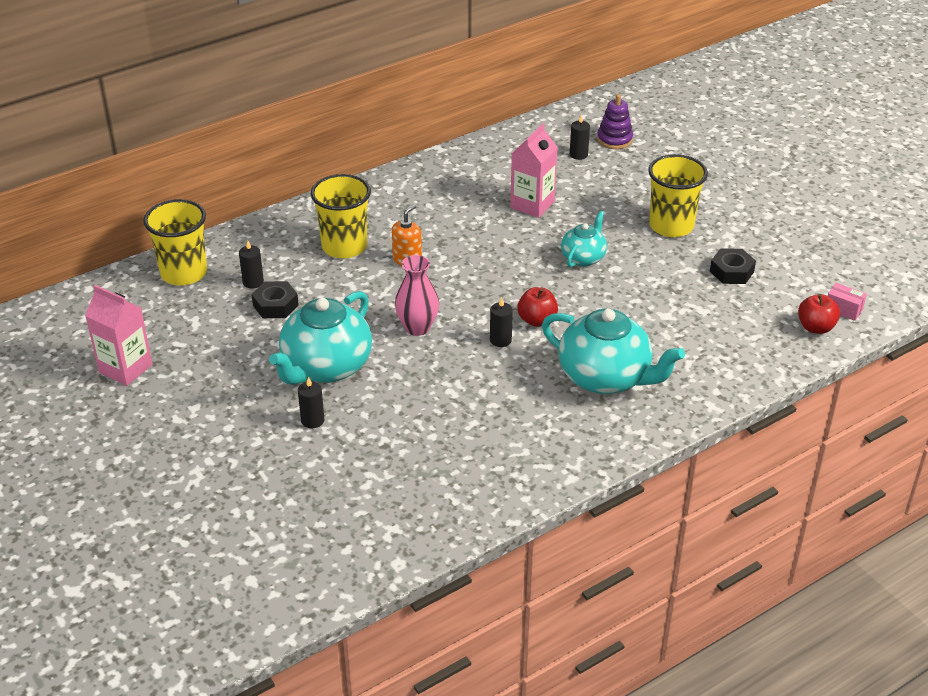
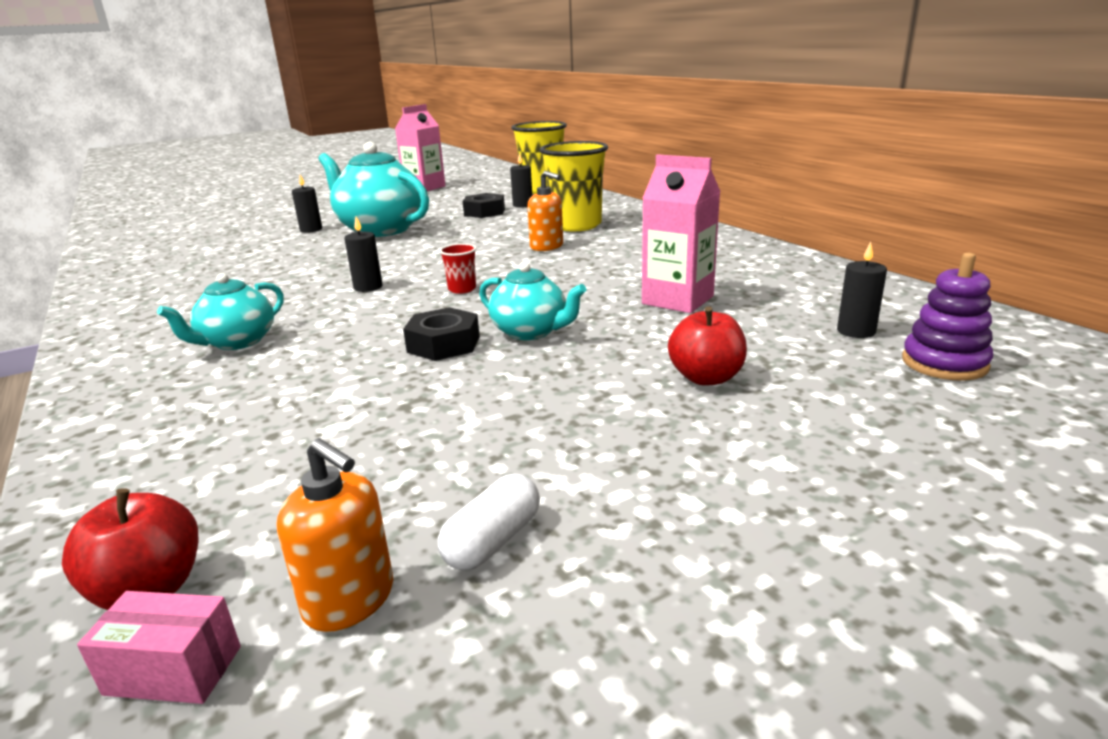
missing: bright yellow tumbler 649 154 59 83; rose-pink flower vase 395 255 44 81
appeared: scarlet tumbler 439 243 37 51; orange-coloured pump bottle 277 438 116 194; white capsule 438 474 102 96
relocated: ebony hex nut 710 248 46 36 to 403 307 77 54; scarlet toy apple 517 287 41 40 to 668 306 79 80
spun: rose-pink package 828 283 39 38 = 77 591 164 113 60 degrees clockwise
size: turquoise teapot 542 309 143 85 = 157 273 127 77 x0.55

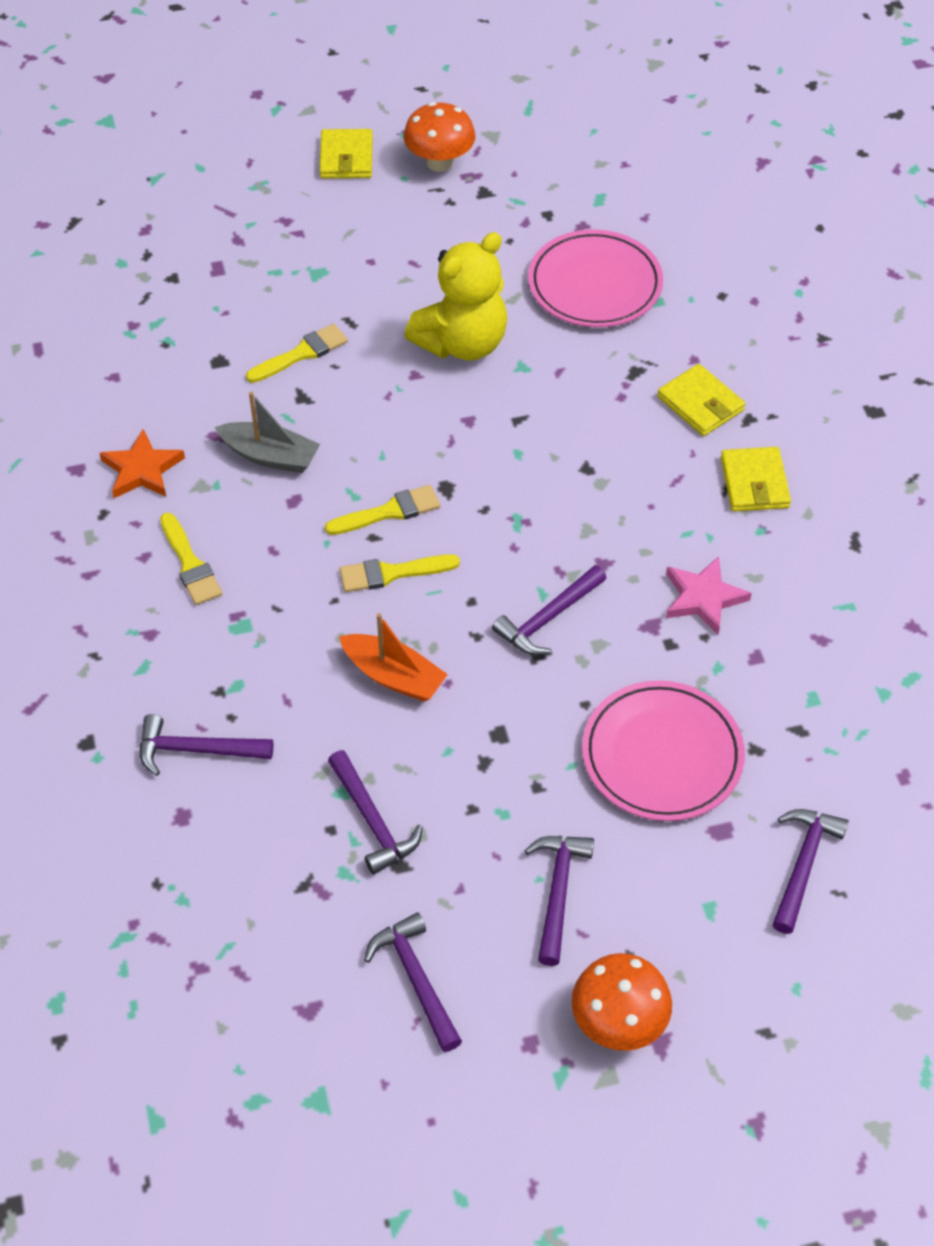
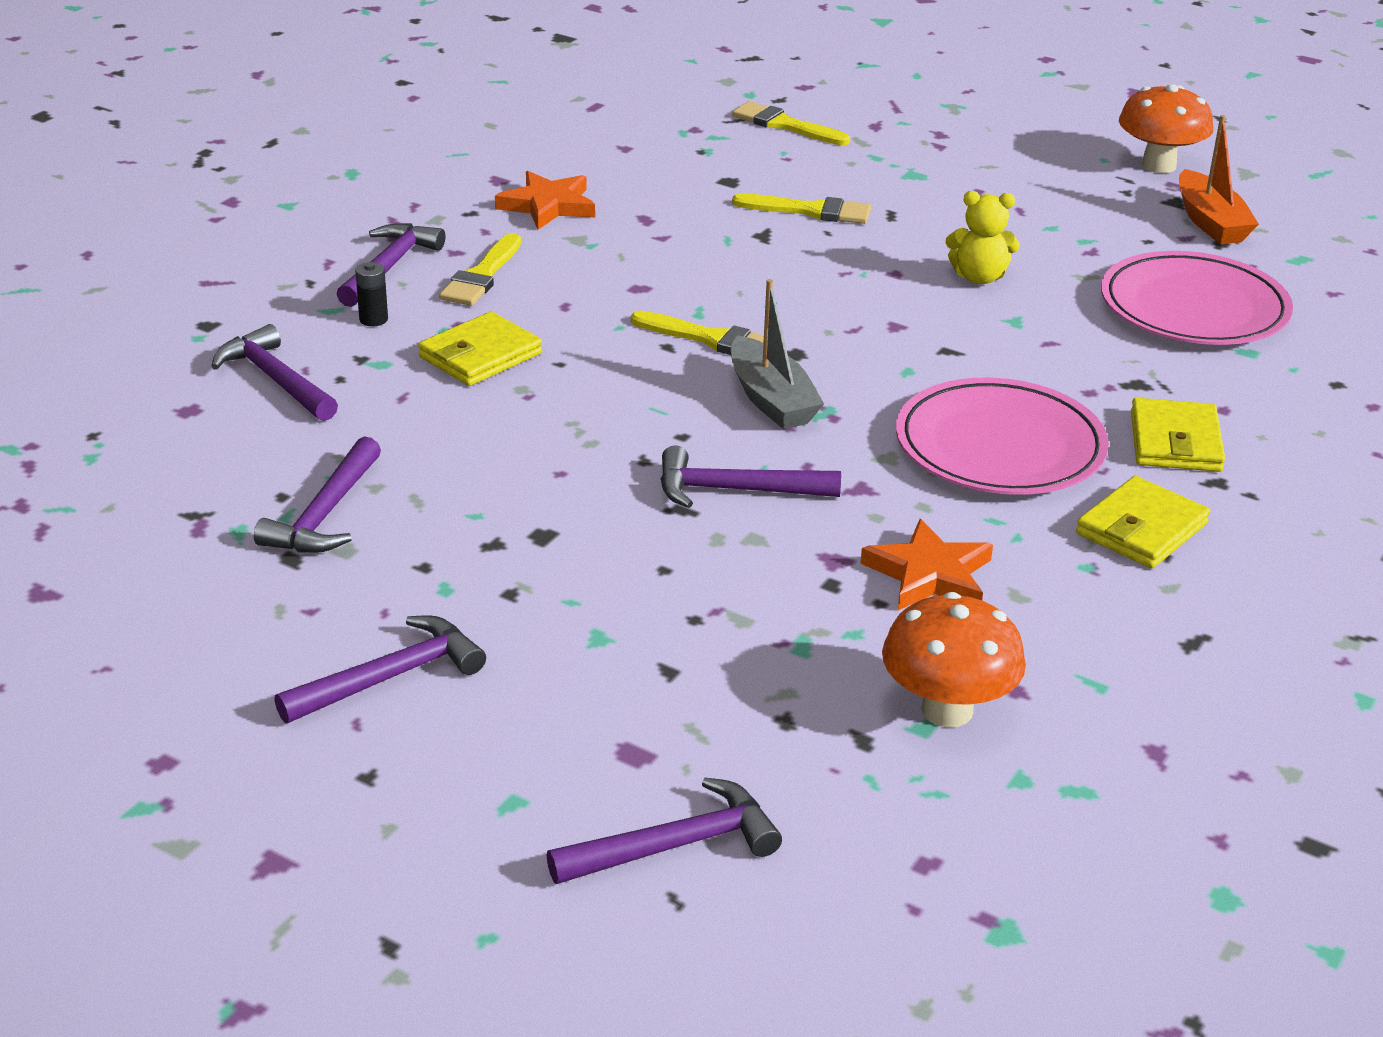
appeared: ebony power cell 355 262 33 64
relocated: bright yellow wallet 319 129 54 49 to 418 312 124 74; grey sailboat 215 392 105 81 to 731 279 93 150; bright yellow paint brush 339 554 121 38 to 732 101 118 45; orange-coloured sailboat 339 613 109 89 to 1179 115 80 129; rose-pink flat dish 582 680 163 141 to 896 378 213 117; violet claw hammer 364 912 98 140 to 337 223 108 84; orange-coloured fungus 572 953 100 98 to 882 592 144 136
colour: rose-pink five-pointed star 666 556 86 78 to orange-coloured five-pointed star 860 519 133 91
size: bright yellow stuffed bear 404 232 103 128 = 946 191 74 93 x0.52

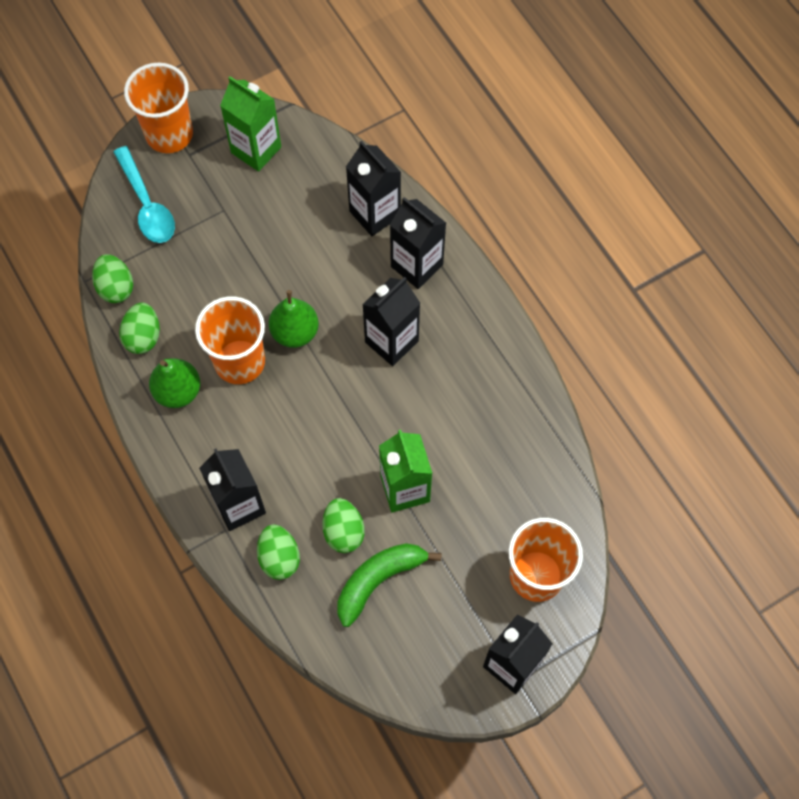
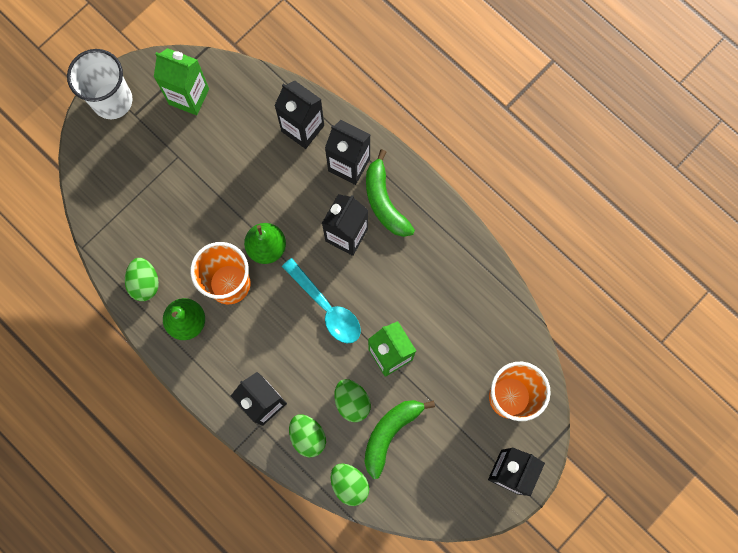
appeared: emerald banana fruit 366 149 49 88
relocated: turquoise spoon 113 146 62 97 to 282 258 79 86; emerald egg shape 92 254 41 49 to 330 463 39 43
colour: orange-coloured tumbler 124 63 69 90 to white tumbler 67 49 66 70

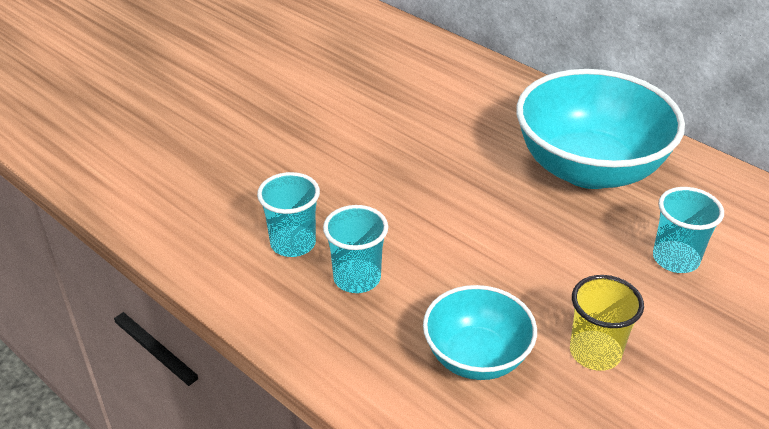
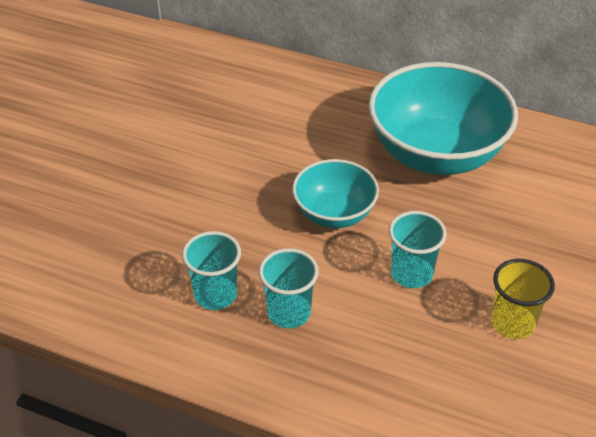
relocated: turquoise tumbler 653 187 71 86 to 389 211 58 77; turquoise serving bowl 423 285 114 95 to 292 159 87 69

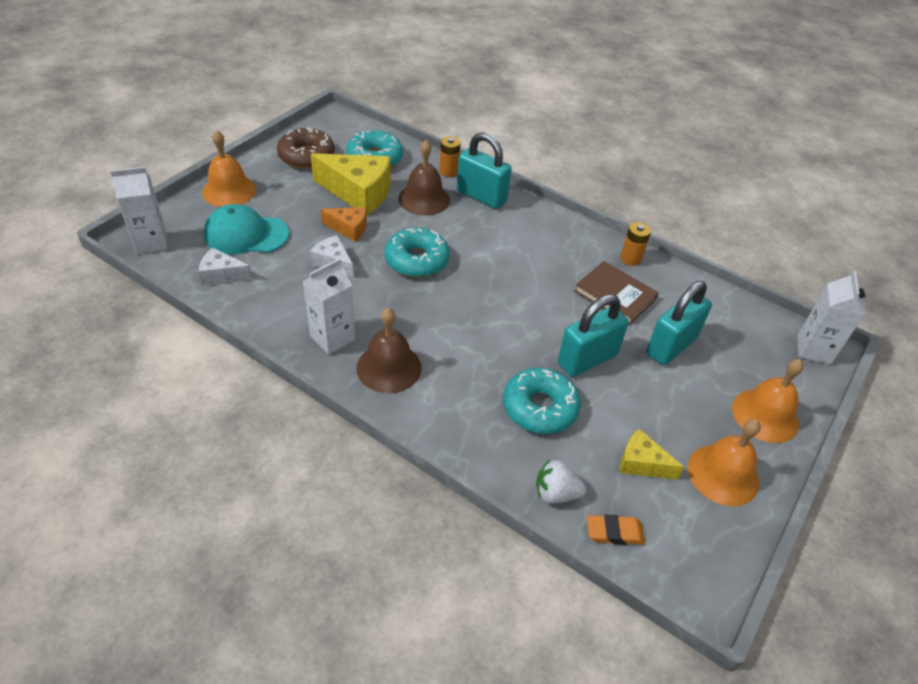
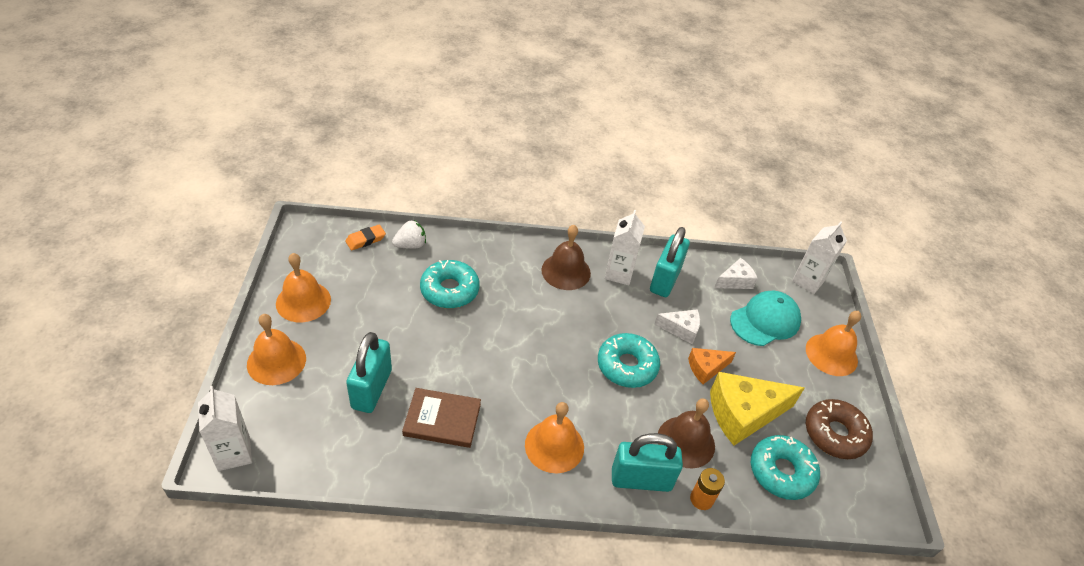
missing: orange-coloured power cell 621 222 30 44; bright yellow cheese wedge 620 429 65 51
appeared: orange-coloured bell 525 402 59 71
relocated: turquoise small lock 558 294 71 83 to 650 227 40 70

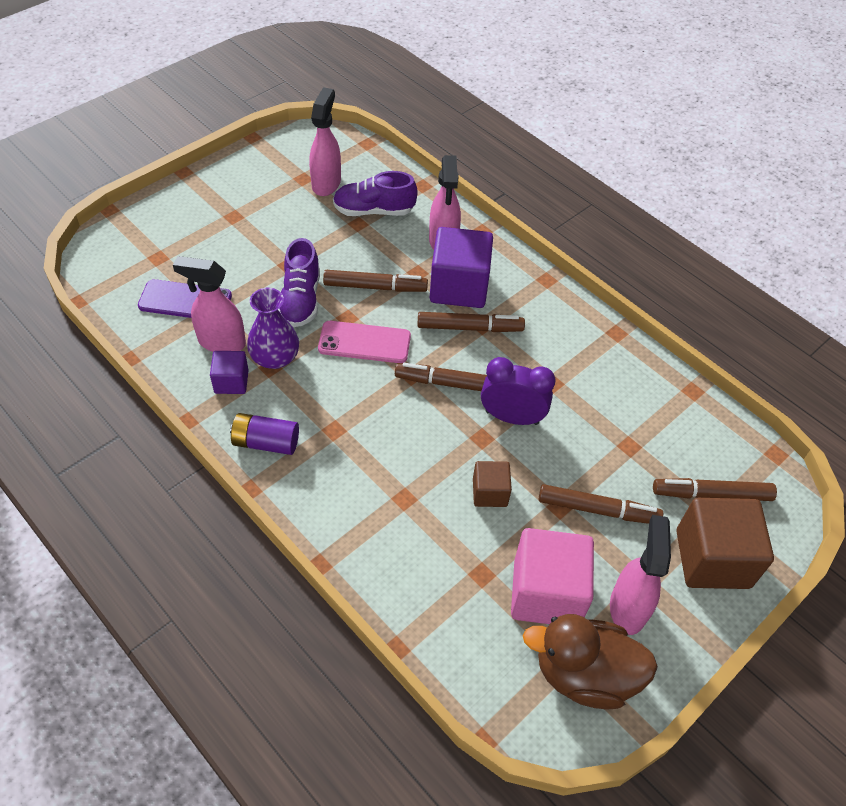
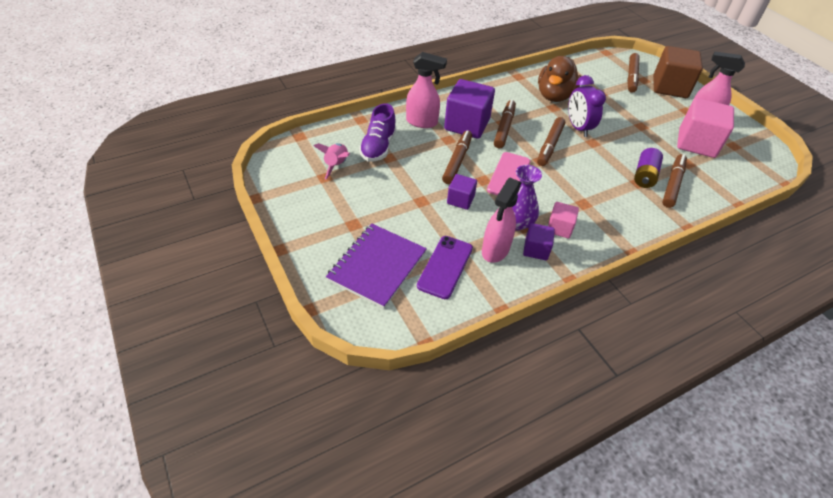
missing: russet solid cube 473 461 39 46
appeared: rose-pink solid cube 548 202 31 37; violet exercise book 326 224 101 85
relocated: violet power cell 230 413 69 42 to 634 148 29 40; russet marker pen 539 484 124 40 to 662 154 25 54; russet toy duck 523 614 135 96 to 538 56 43 46
exchanged: rose-pink spray cleaner 309 87 32 109 to rose-pink rocket 314 143 36 36; violet lace-up shoe 278 238 42 89 to violet solid cube 447 174 30 36
spun: violet clock 481 357 74 68 = 568 75 38 62 45 degrees counterclockwise

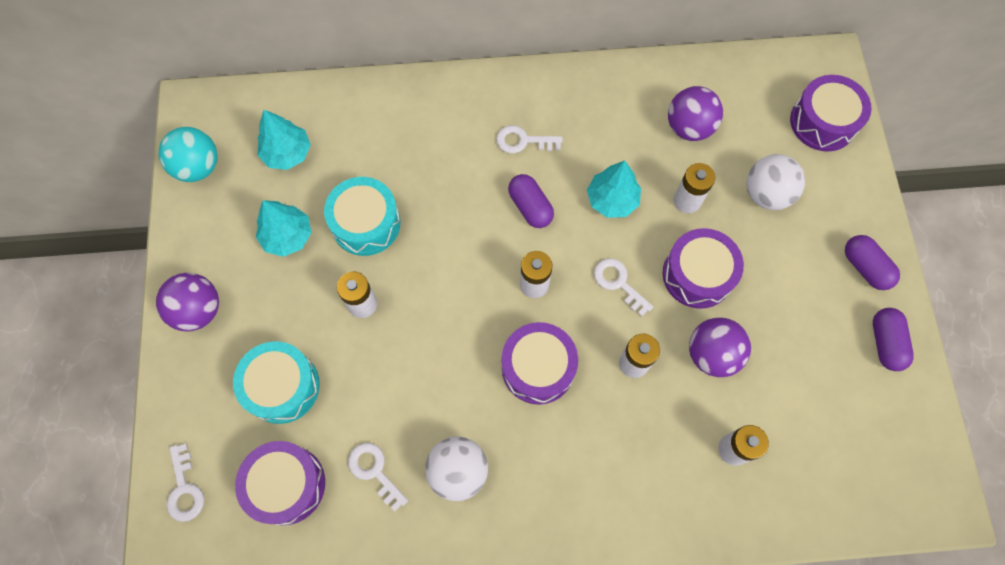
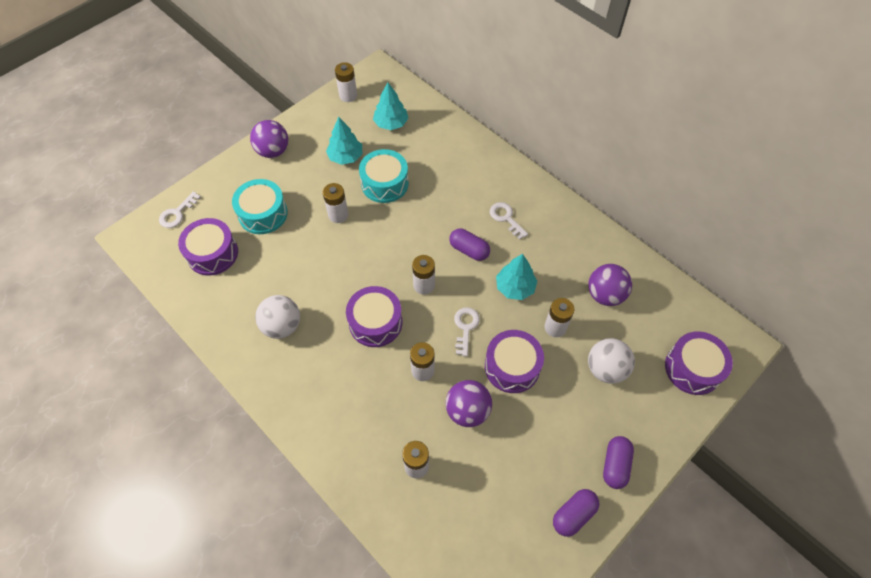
missing: white key 348 443 60 68
exchanged: turquoise sphere 158 127 60 55 to white power cell 335 62 22 40
spun: violet capsule 508 174 46 54 = 449 228 41 33 75 degrees counterclockwise

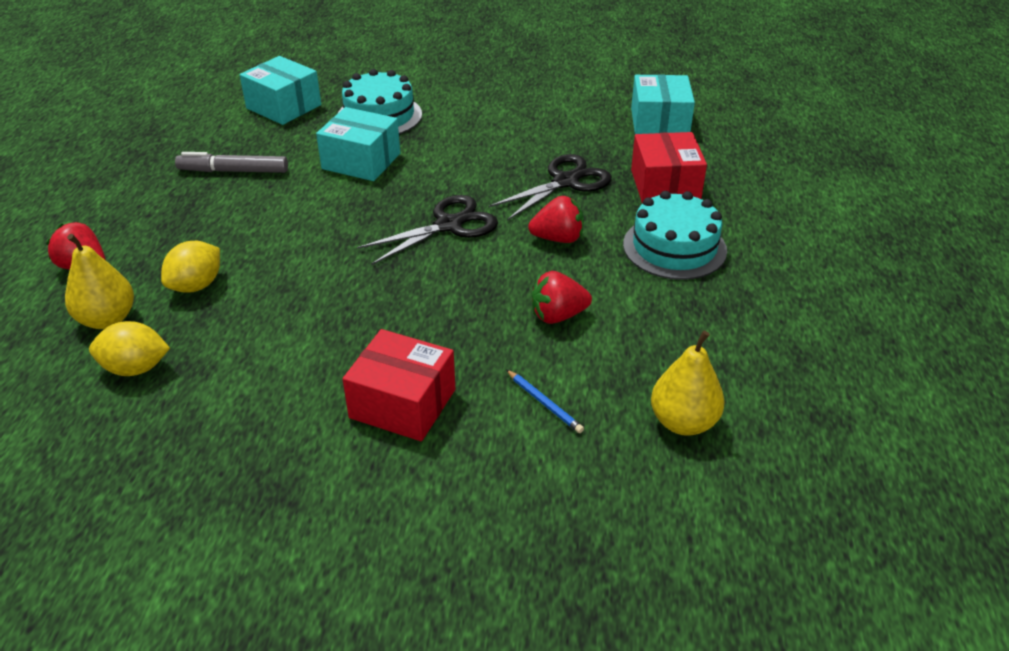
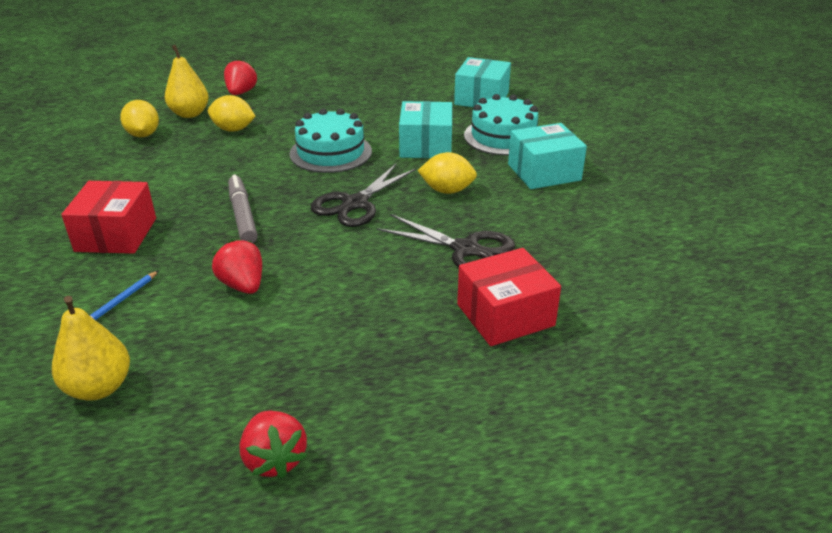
appeared: bright yellow citrus fruit 418 152 59 42
relocated: turquoise package 631 74 64 60 to 508 123 79 66; grey marker pen 175 152 113 21 to 228 174 30 69; turquoise layer cake 623 191 104 89 to 290 108 82 65; scarlet berry 528 196 56 47 to 239 411 68 68
spun: ebony pair of scissors 357 195 141 70 = 311 163 105 64 90 degrees clockwise

